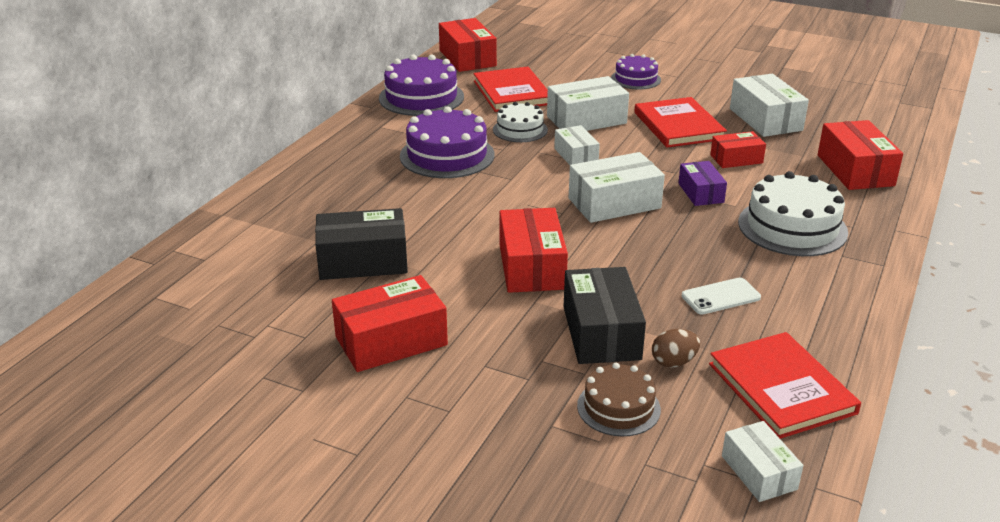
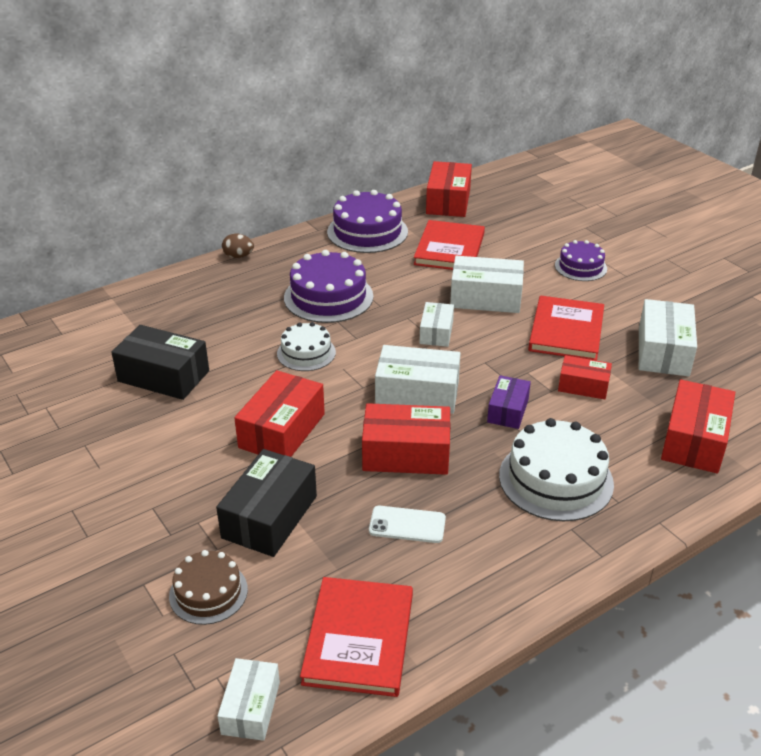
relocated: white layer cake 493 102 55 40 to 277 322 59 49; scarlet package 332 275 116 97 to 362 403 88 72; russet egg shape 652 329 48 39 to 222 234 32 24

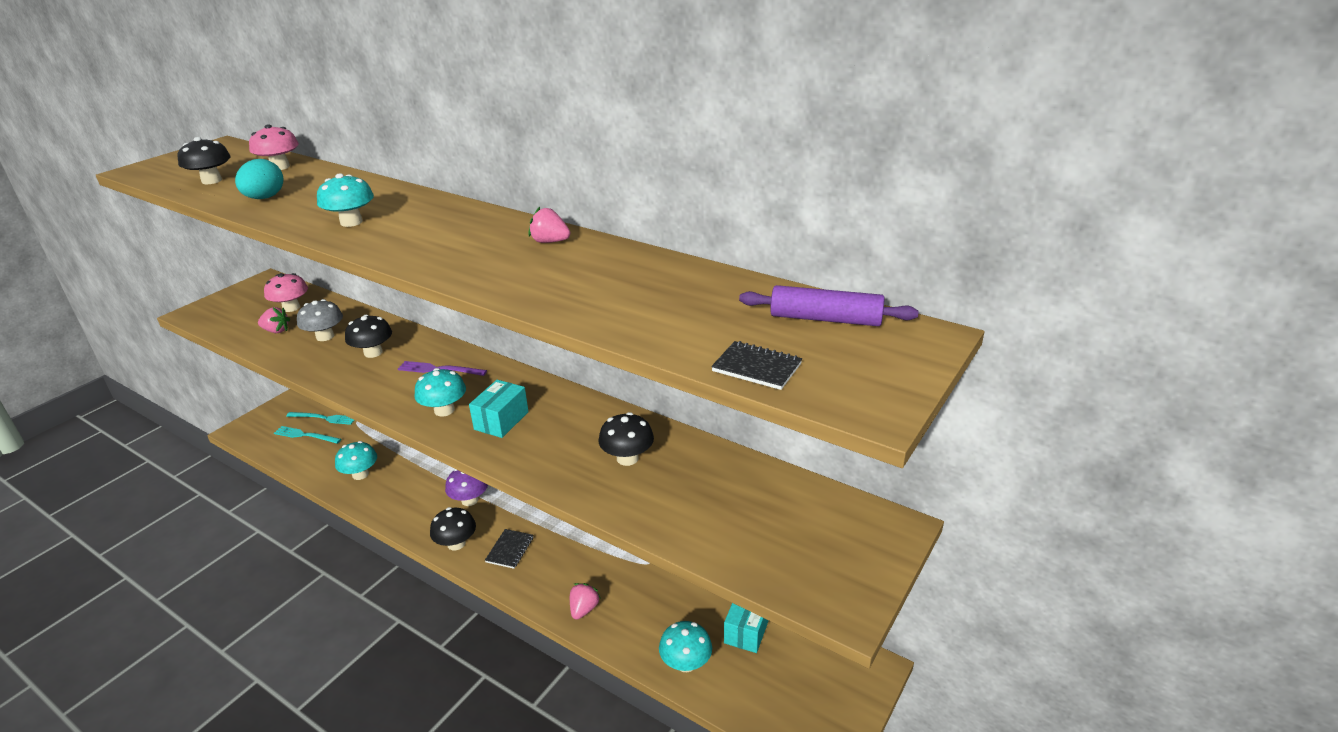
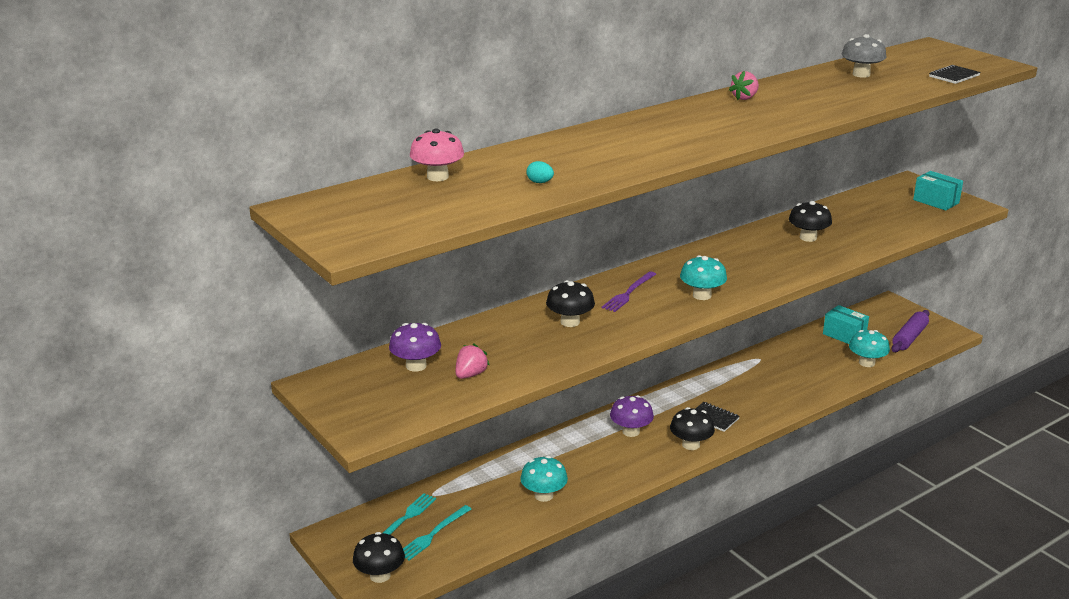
missing: turquoise fungus 317 173 57 54; rose-pink berry 570 583 30 36
relocated: ebony fungus 178 137 53 47 to 353 532 52 51; violet rolling pin 739 285 180 41 to 891 310 39 42; grey fungus 297 299 46 42 to 841 34 45 44; turquoise package 469 380 60 58 to 913 171 50 39
colour: rose-pink fungus 264 273 44 39 to violet fungus 389 323 52 49
size: turquoise egg shape 235 159 48 40 = 526 161 28 22 x0.52

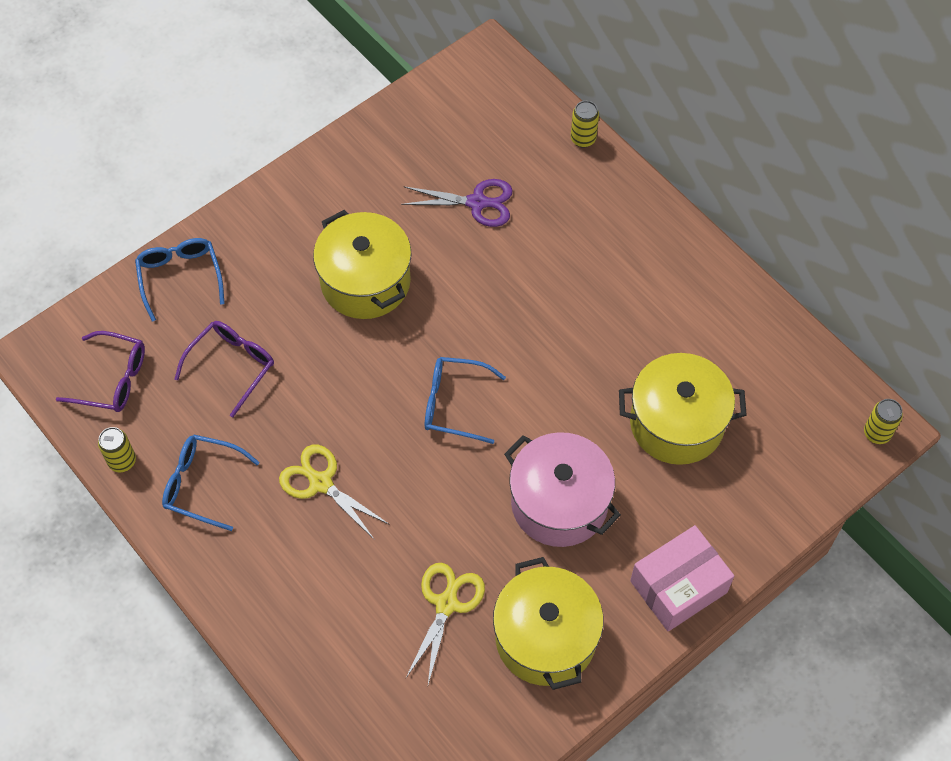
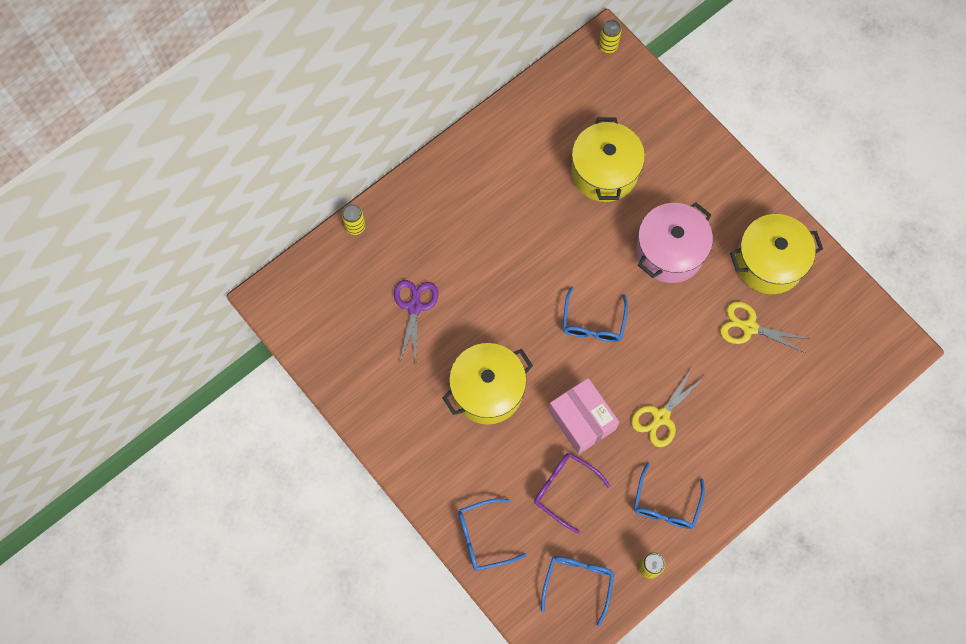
relocated: rose-pink package 630 525 104 106 to 548 378 71 76
colour: violet glasses 56 331 89 81 to royal blue glasses 541 556 73 70

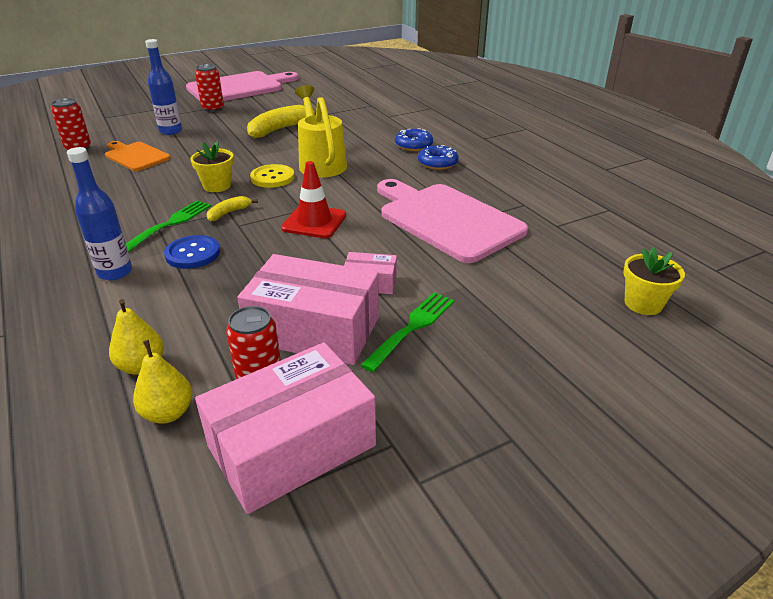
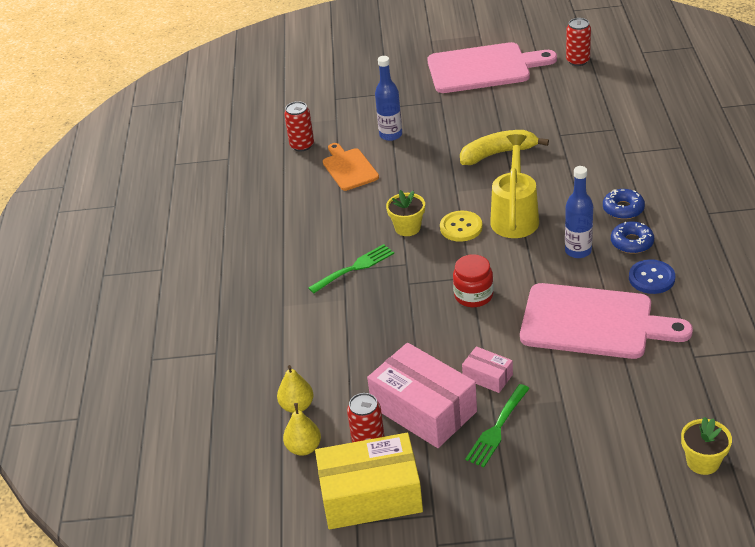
missing: bright yellow banana fruit 207 196 51 25
relocated: scarlet can 195 64 29 48 to 566 18 25 48; royal blue drink bottle 67 147 65 134 to 565 166 28 92; royal blue shirt button 164 235 56 34 to 629 259 46 35
exchanged: scarlet traffic cone 281 161 65 77 to scarlet preserve jar 453 254 41 53
colour: rose-pink package 195 342 181 172 to bright yellow package 315 433 108 96
spun: rose-pink chopping board 377 179 151 84 = 520 283 173 76 120 degrees clockwise; emerald table fork 361 292 93 80 = 465 384 65 83 150 degrees clockwise

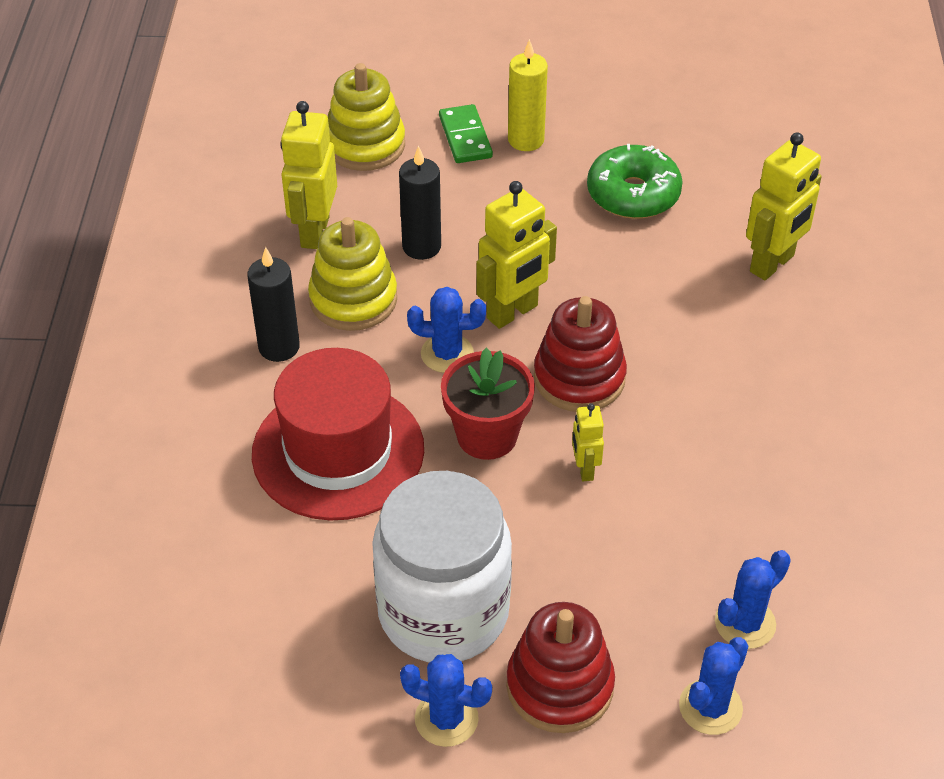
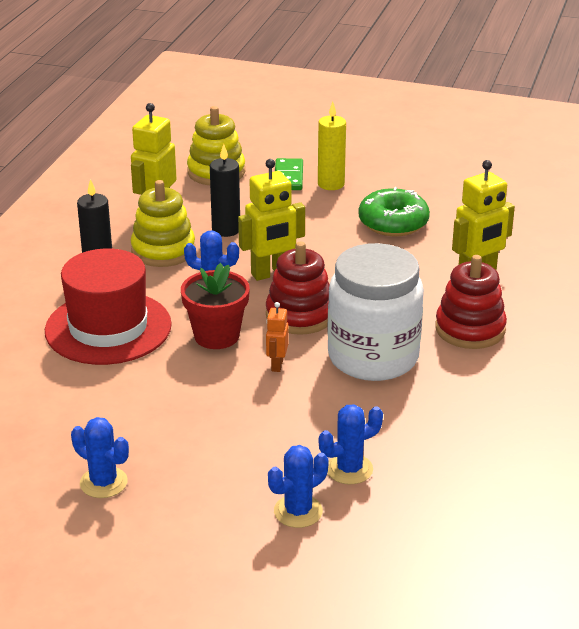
relocated: white preserve jar 372 471 140 191 to 327 243 97 138; scarlet stacking rings 506 602 109 131 to 435 255 72 94
colour: bright yellow robot figure 572 403 32 78 to orange-coloured robot figure 266 302 23 70

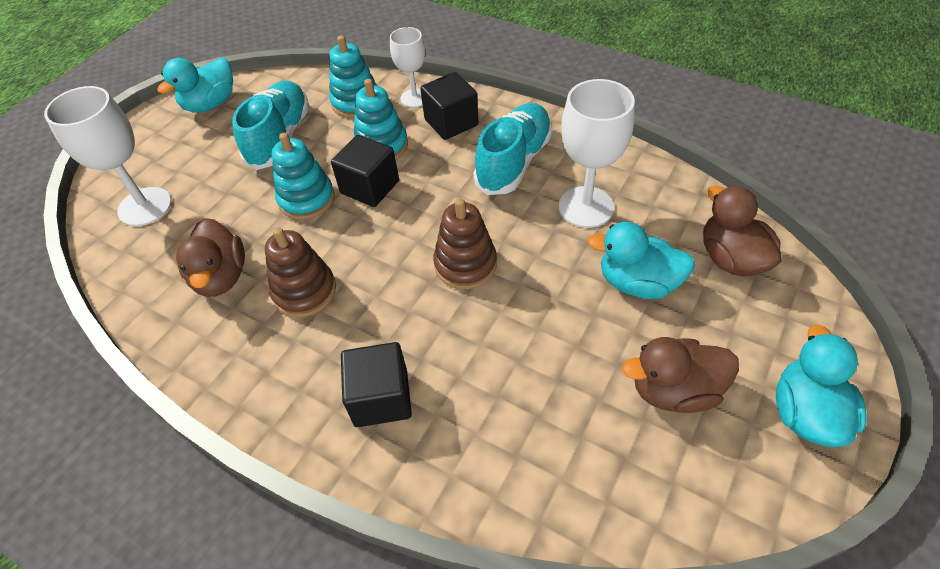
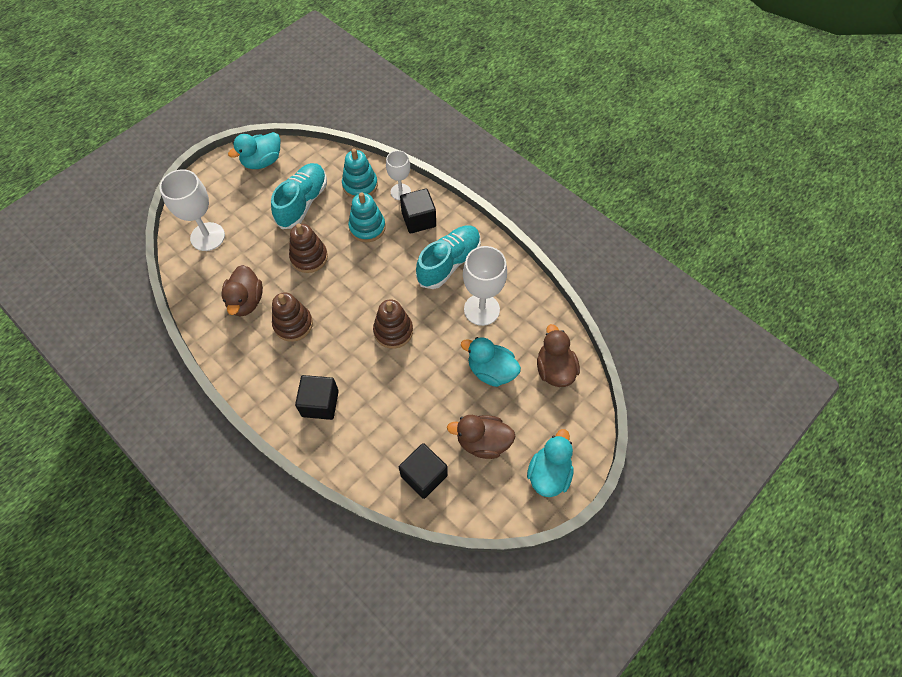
relocated: ebony solid cube 331 135 68 72 to 399 443 49 56
colour: turquoise stacking rings 272 133 63 87 to russet stacking rings 289 224 39 49

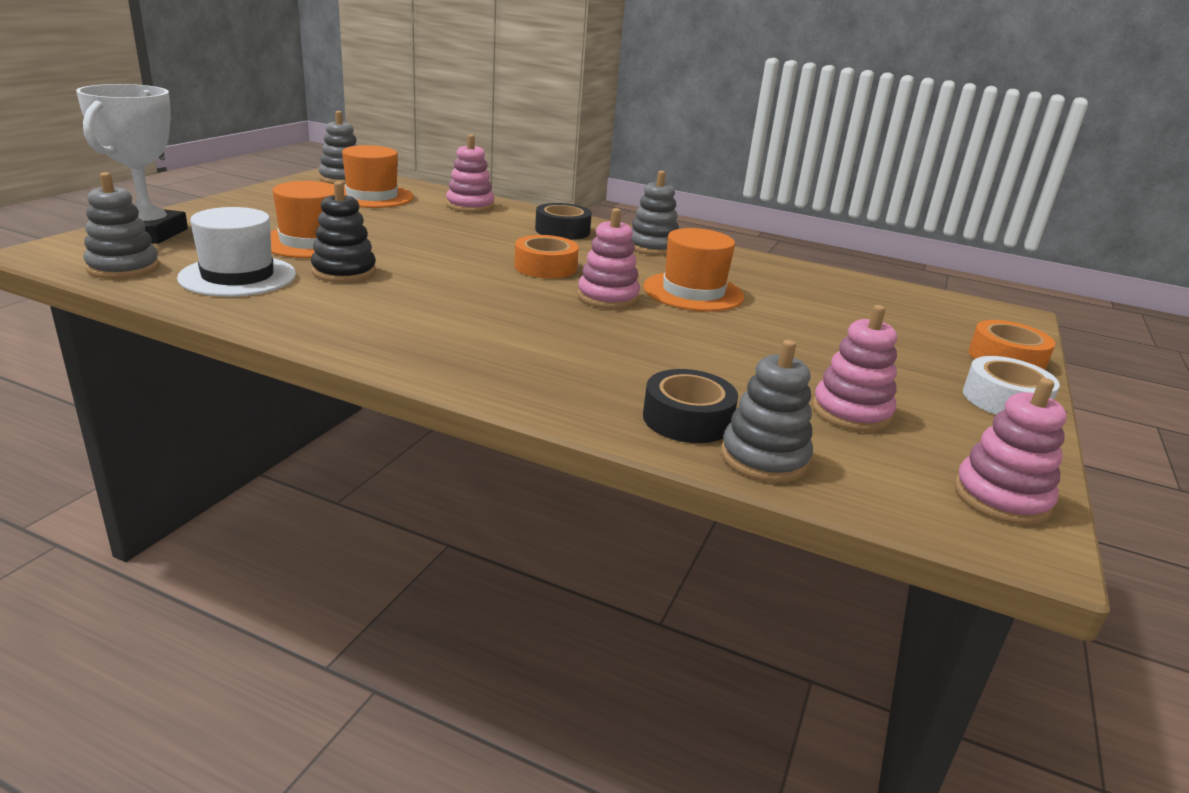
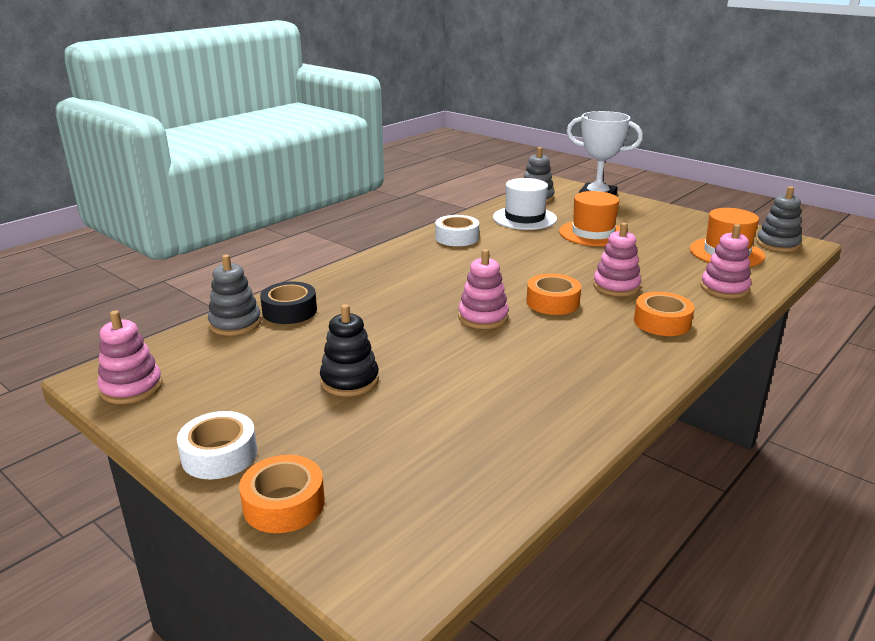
missing: grey stacking rings 631 171 48 84; orange-coloured hat 643 228 101 84
appeared: white tape 435 215 44 31
relocated: ebony stacking rings 311 181 65 102 to 320 304 59 92; rose-pink stacking rings 812 305 85 127 to 593 223 48 73
colour: ebony tape 535 203 57 37 to orange-coloured tape 634 292 60 44

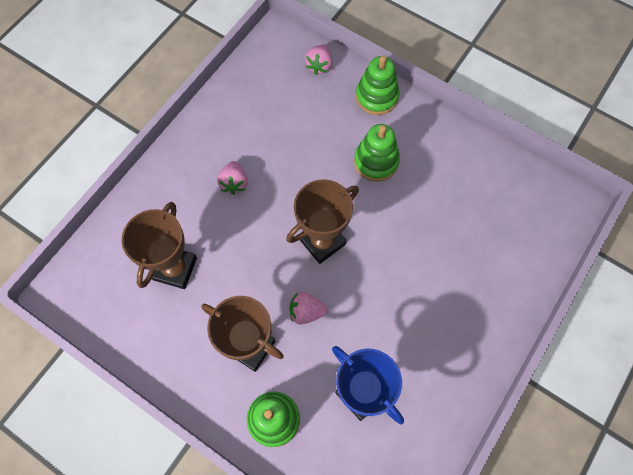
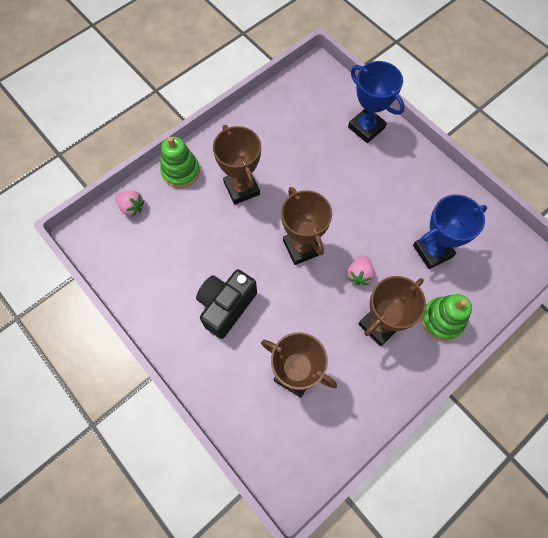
appeared: royal blue prize cup 348 61 57 82
exchanged: emerald stacking rings 354 124 46 58 to russet prize cup 213 125 48 80; rose-pink berry 217 161 31 34 to ebony camera 196 269 61 70

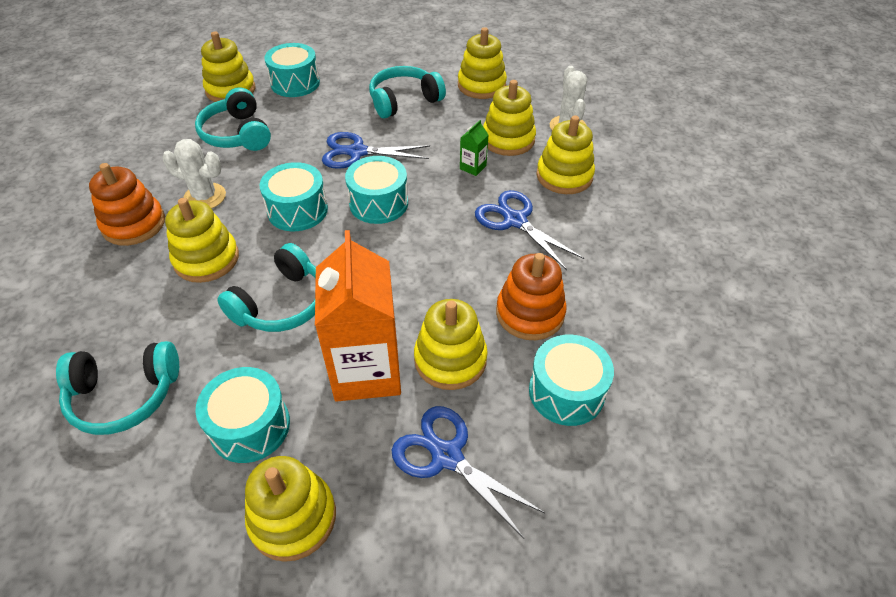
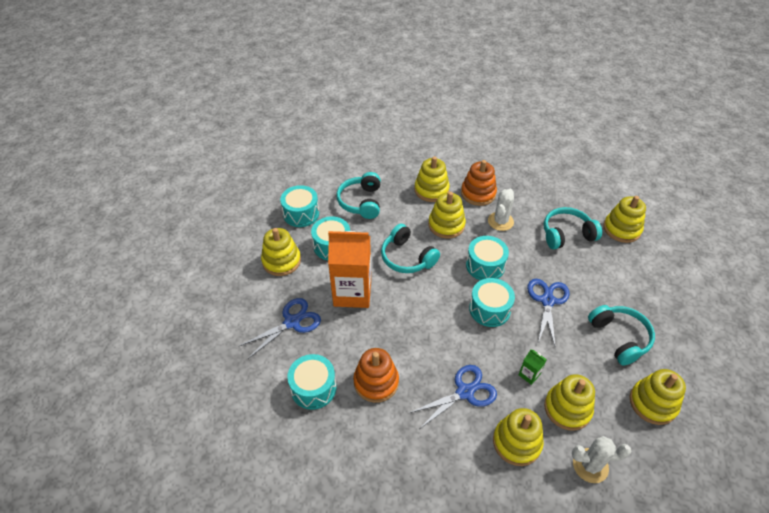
relocated: turquoise toy drum 264 43 56 54 to 280 185 39 42; bright yellow stacking rings 414 299 74 91 to 414 156 36 46

